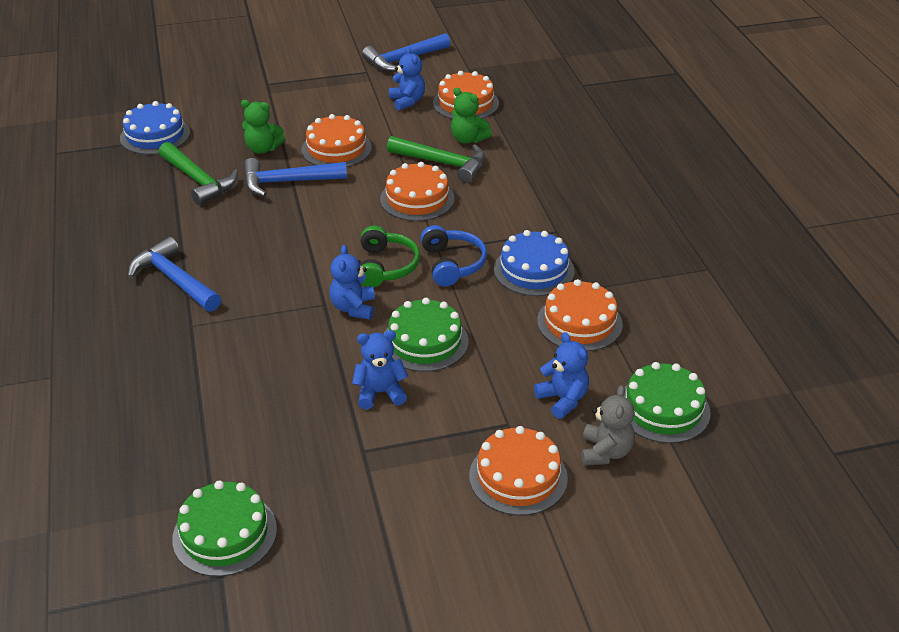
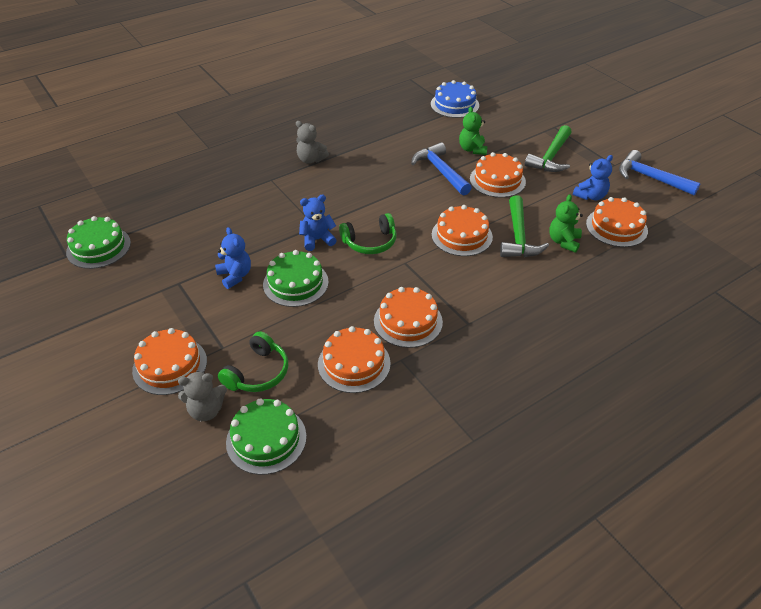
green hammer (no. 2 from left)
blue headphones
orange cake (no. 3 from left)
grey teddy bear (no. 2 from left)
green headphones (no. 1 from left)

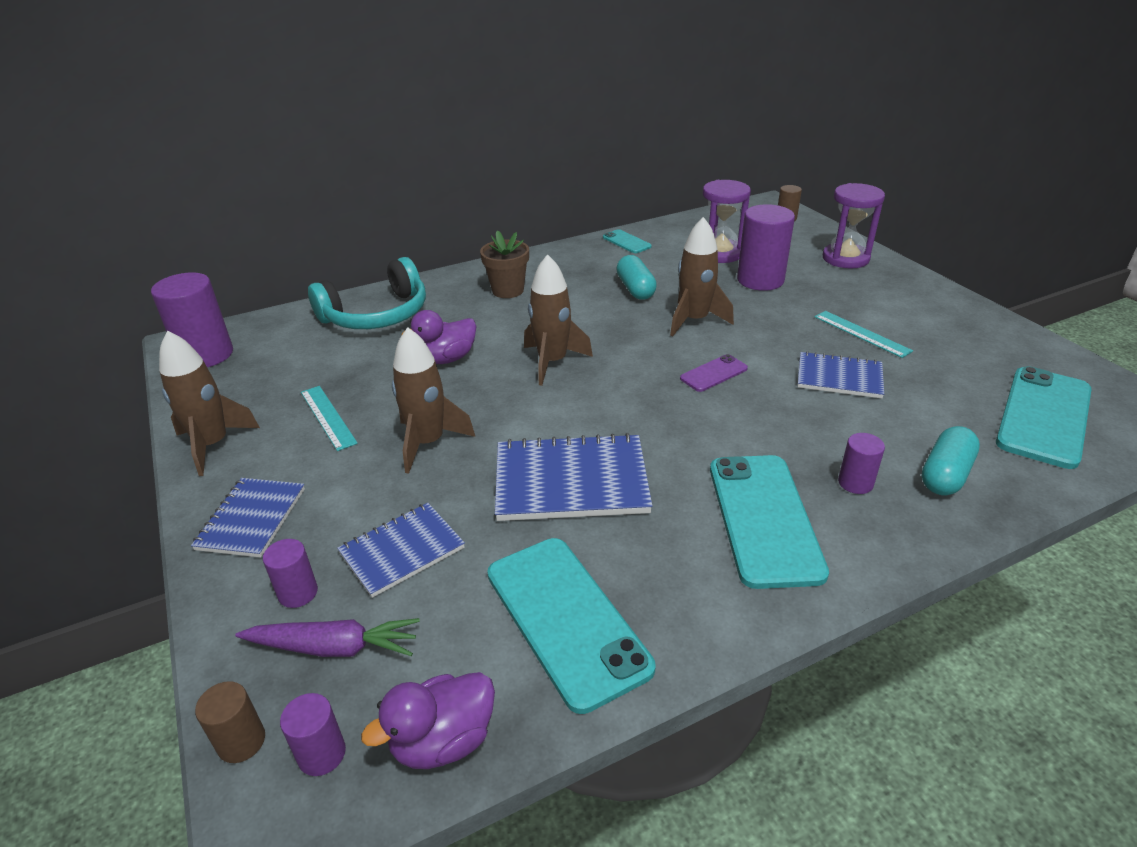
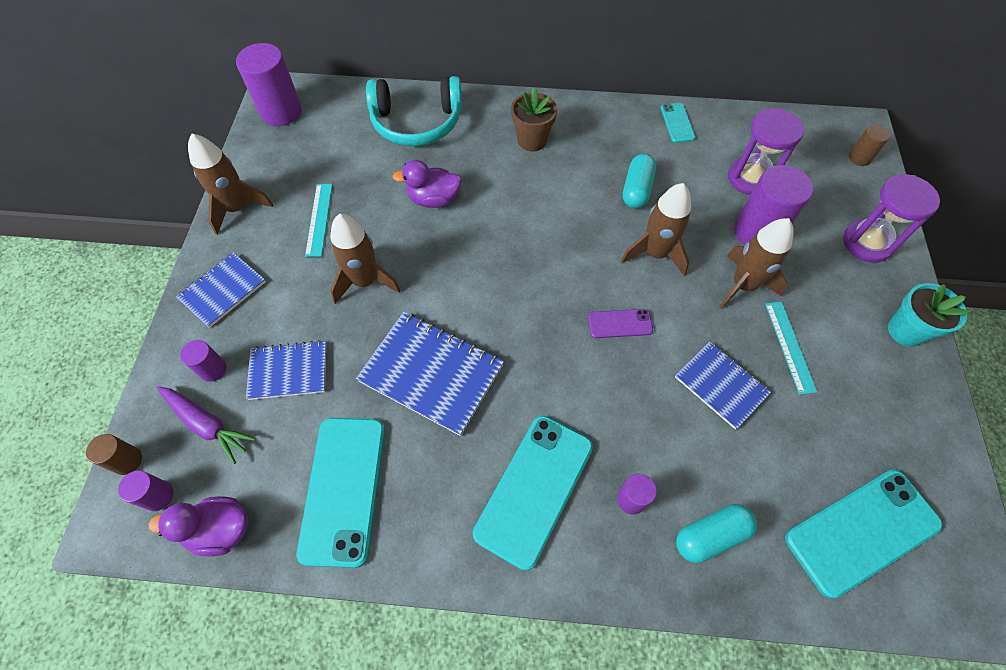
brown rocket (no. 4 from left)
turquoise flower pot

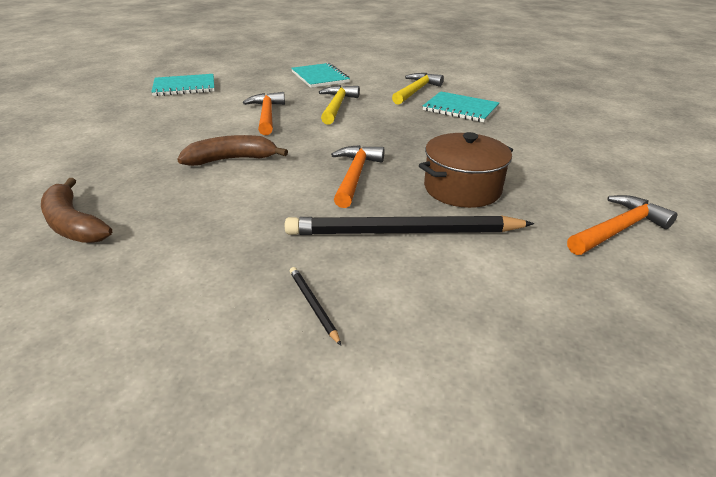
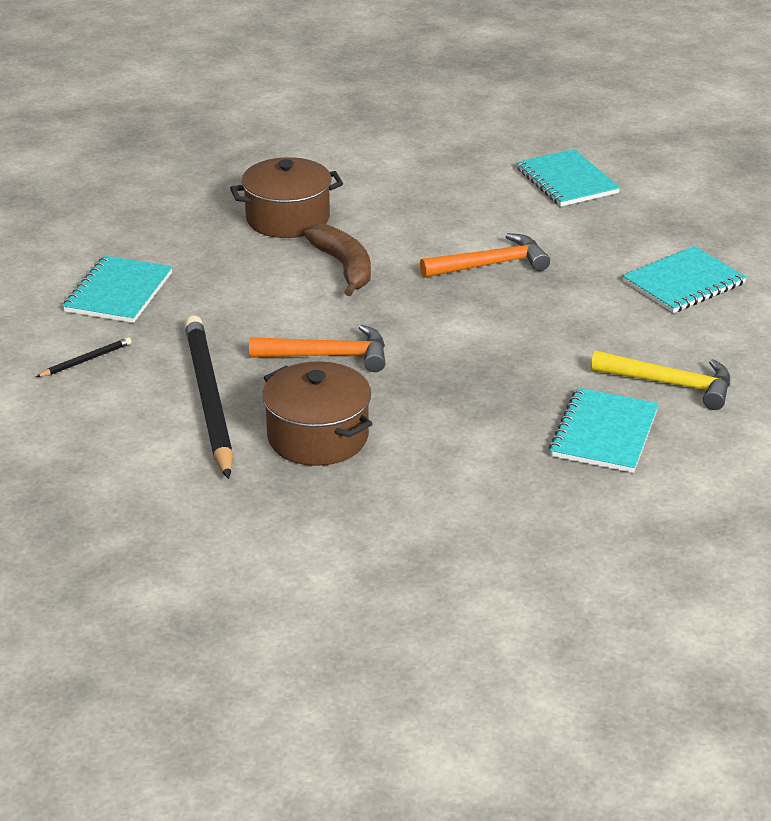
yellow hammer (no. 1 from left in the first image)
brown banana (no. 1 from left in the first image)
orange hammer (no. 3 from left in the first image)
brown pot (no. 1 from left)
turquoise notebook (no. 1 from left)

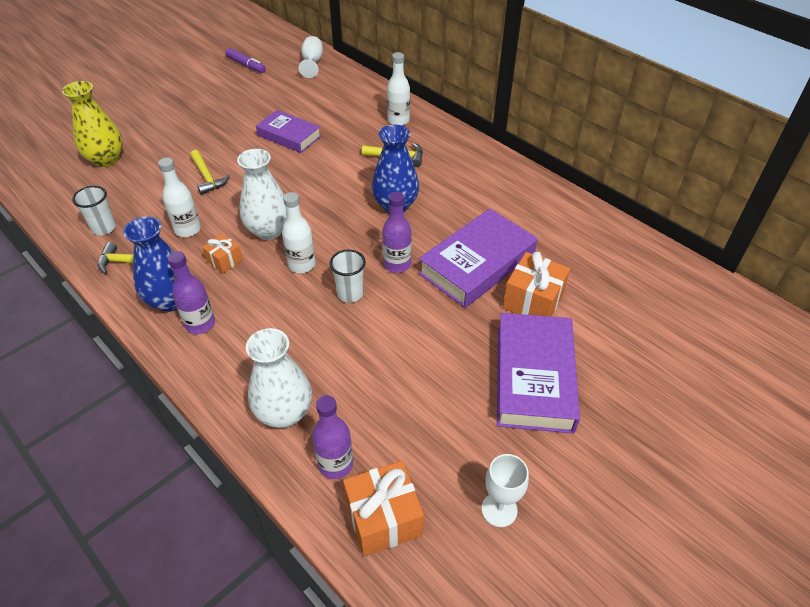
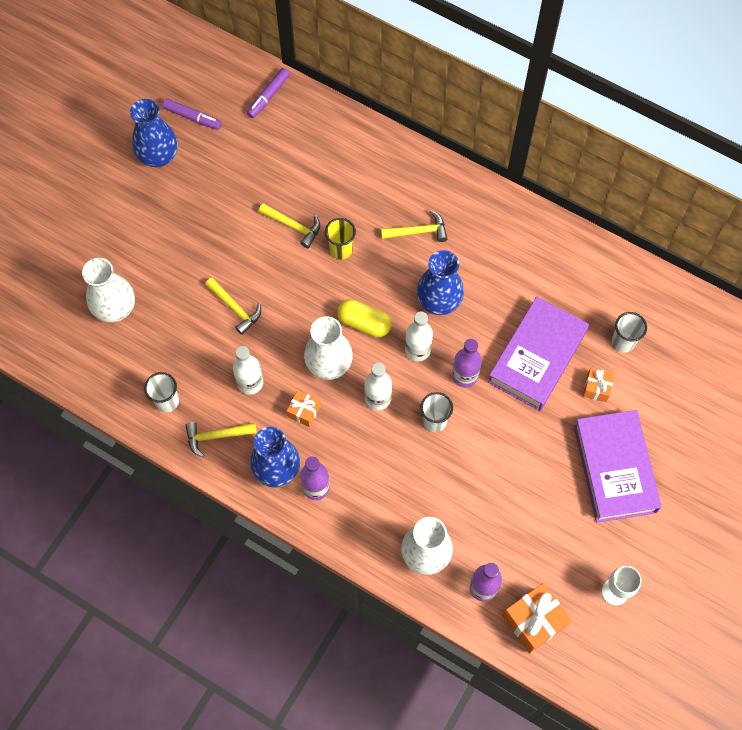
purple marker (no. 2 from left)
white bottle (no. 3 from left)
white vase (no. 1 from left)
yellow hammer (no. 3 from left)
orange gift (no. 3 from left)
blue vase (no. 1 from left)
yellow cup
yellow capsule
white cup (no. 3 from left)

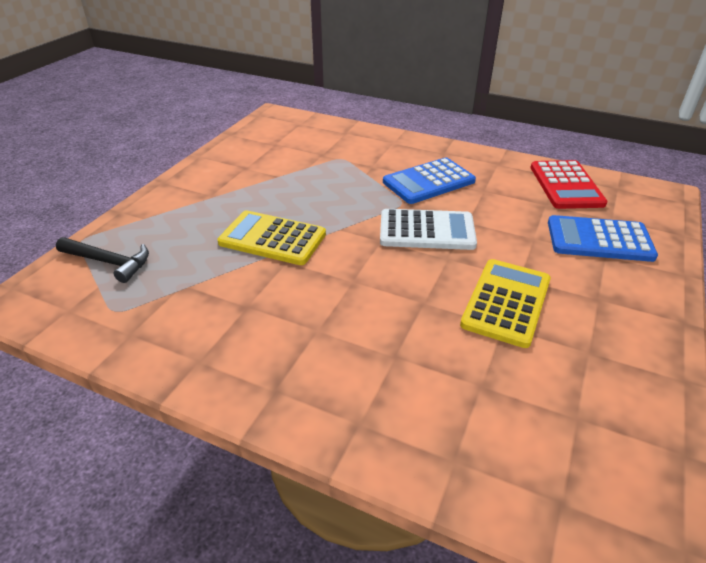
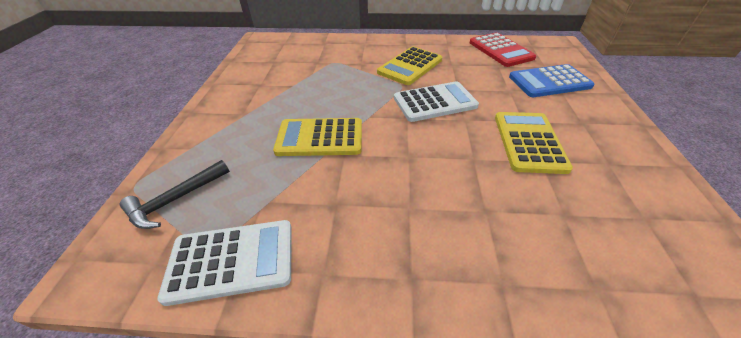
yellow calculator (no. 2 from left)
black hammer
white calculator (no. 1 from left)

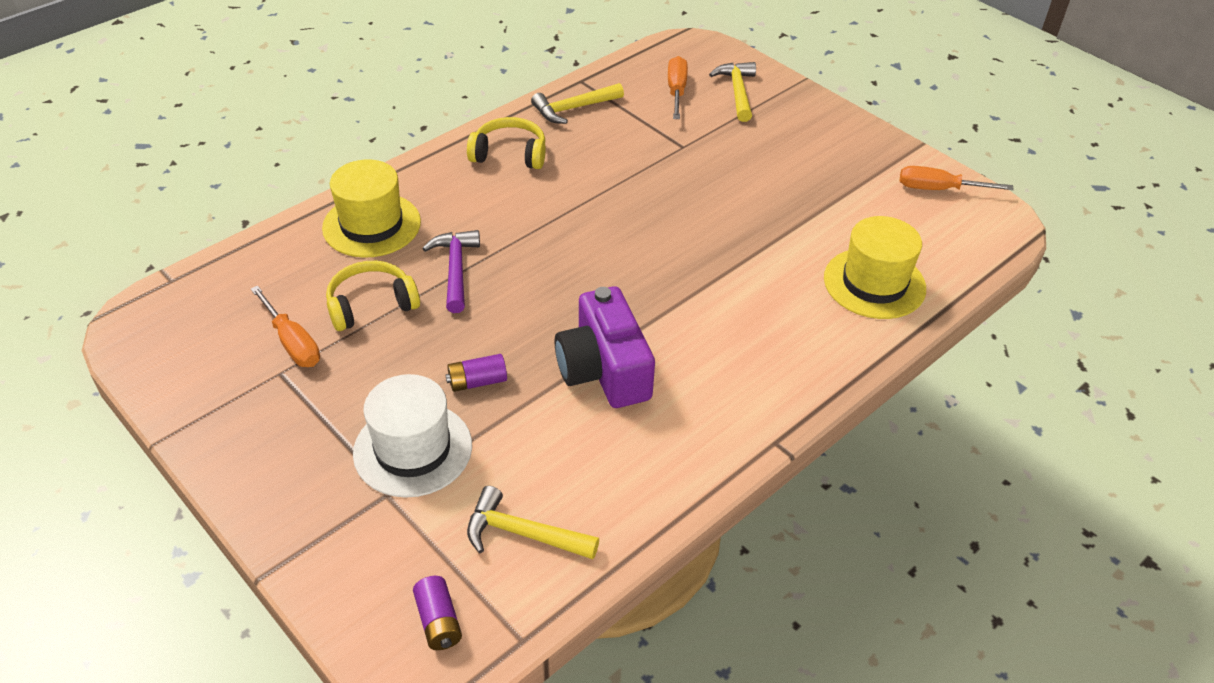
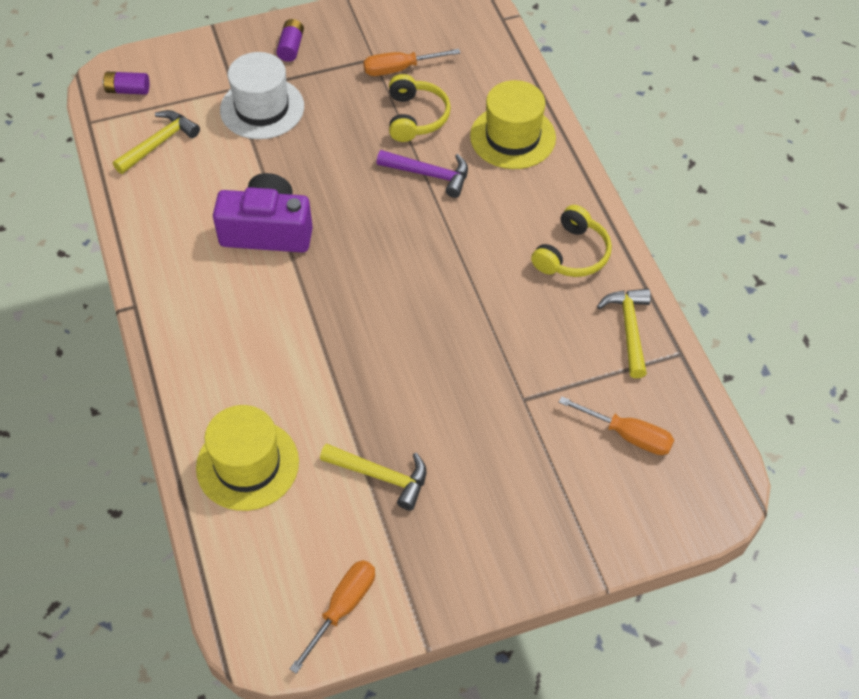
yellow hammer (no. 2 from left)
purple battery (no. 2 from left)

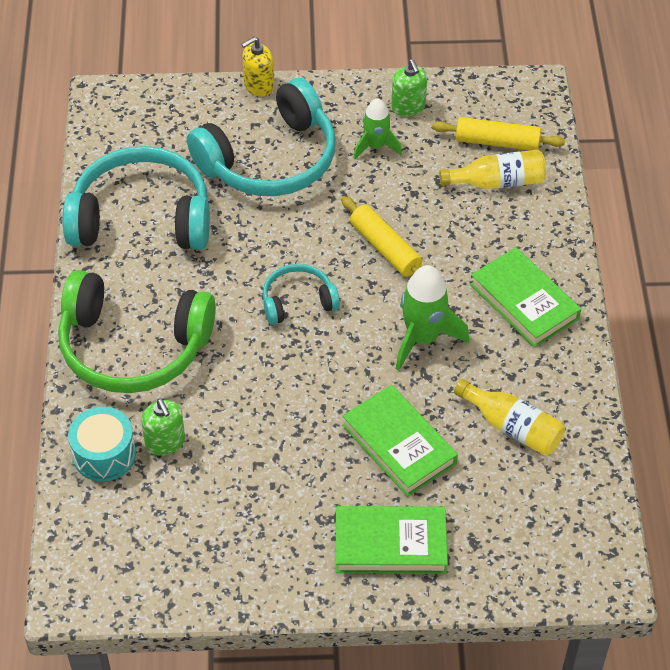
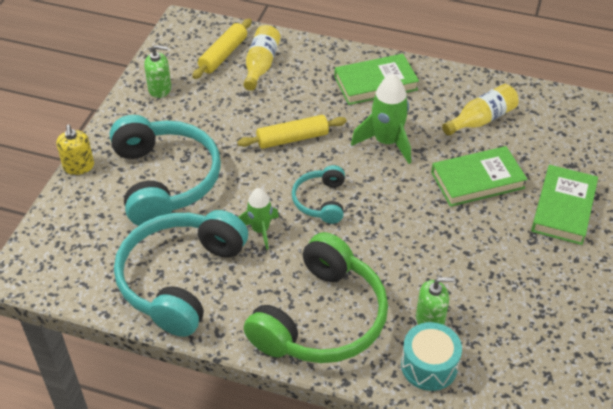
green rocket (no. 1 from left)

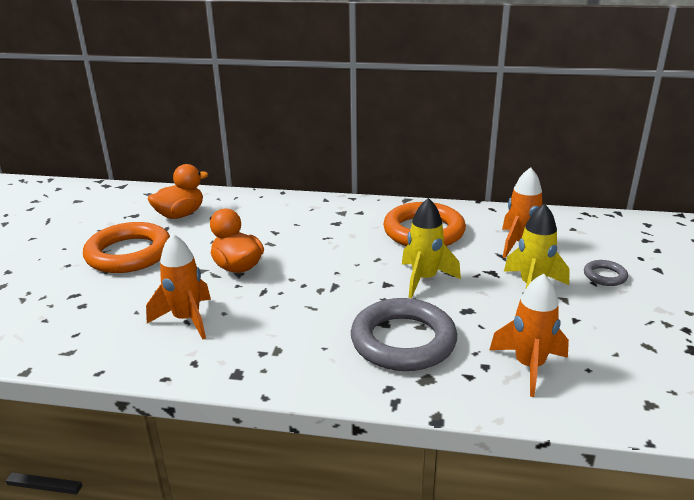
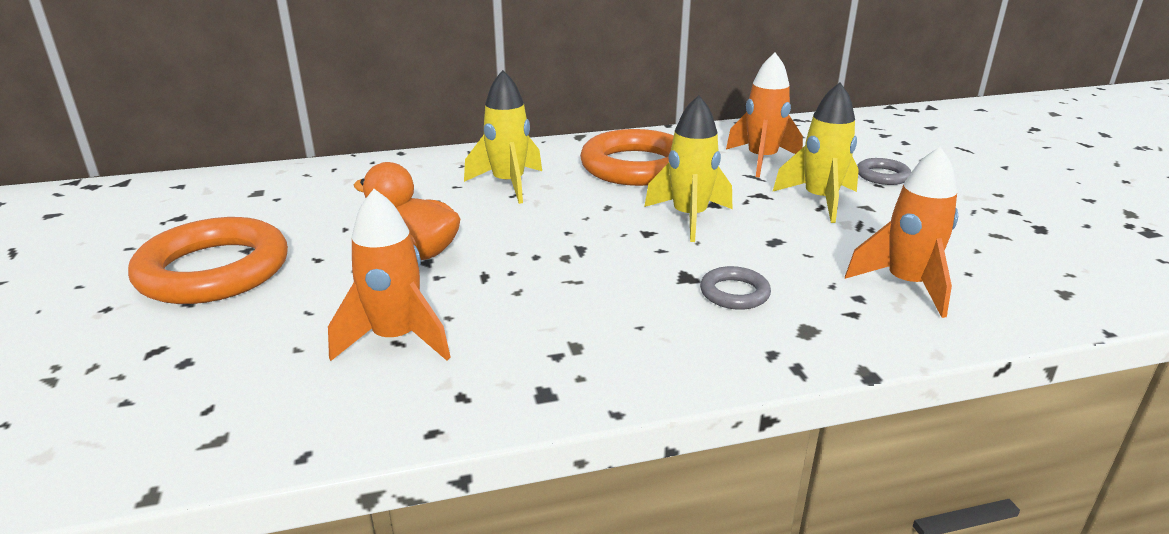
orange duck (no. 1 from left in the first image)
grey ring (no. 1 from left)
yellow rocket (no. 1 from left)

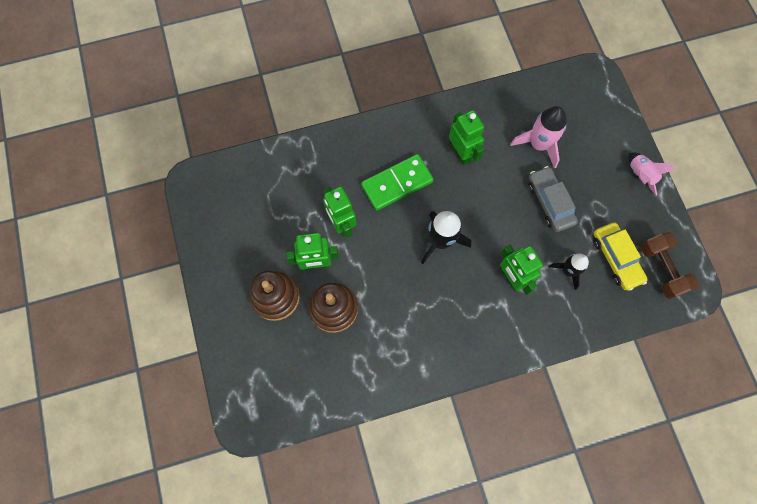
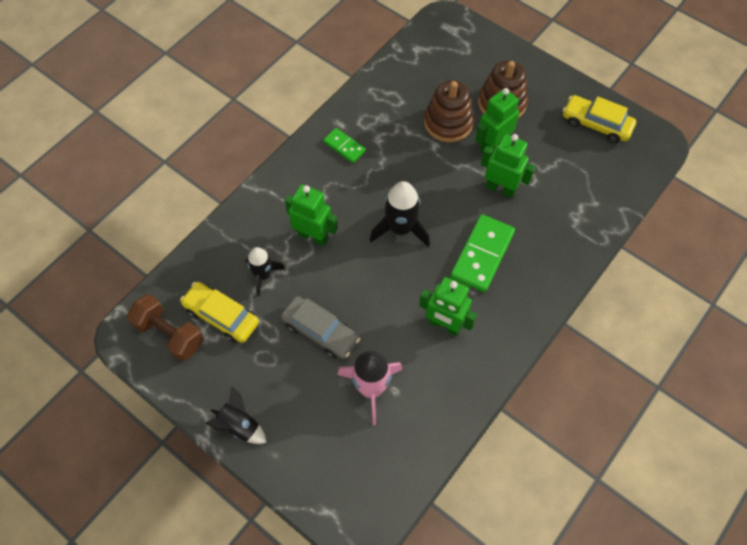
black rocket (no. 1 from left)
yellow car (no. 2 from left)
green domino (no. 1 from left)

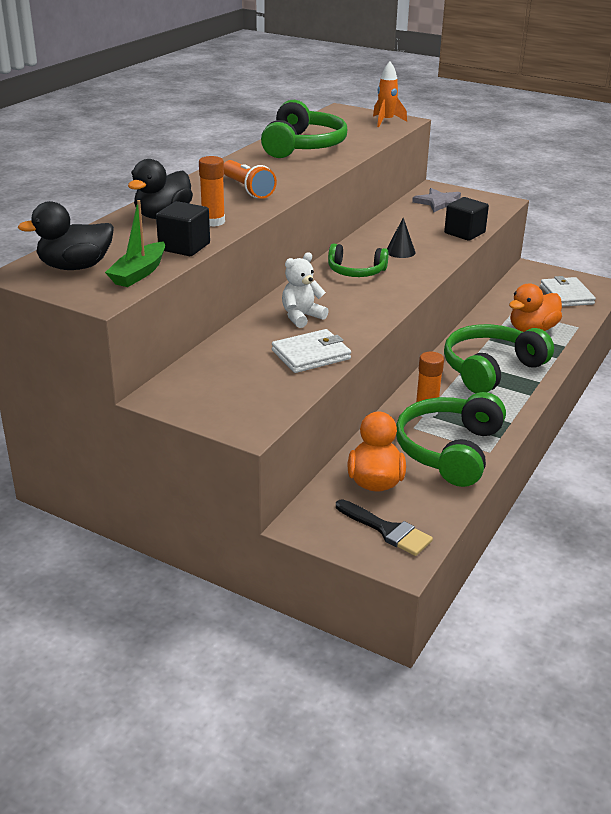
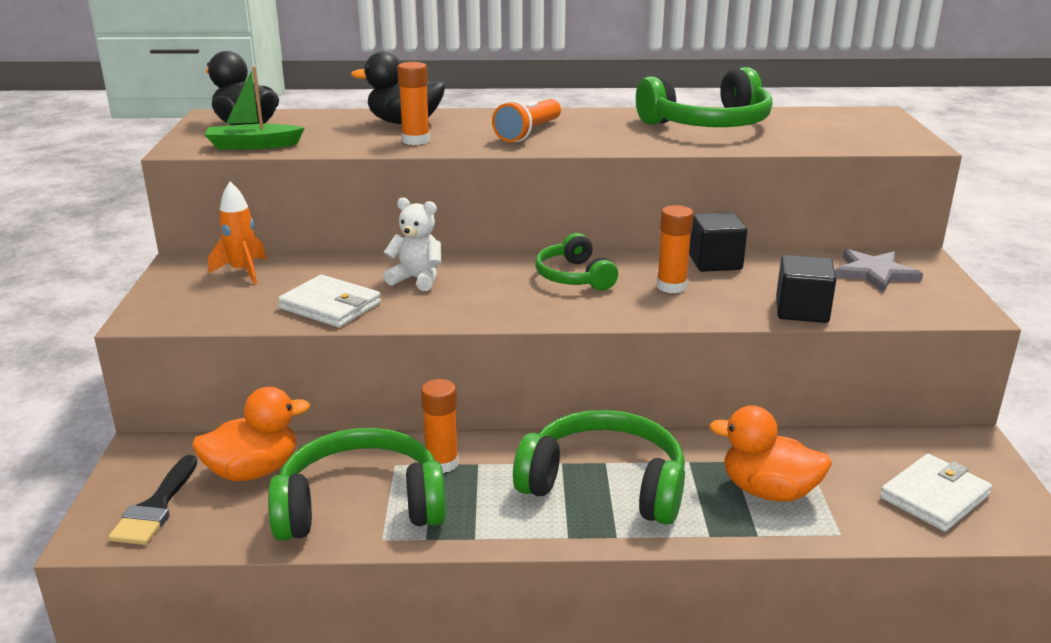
orange rocket
black cube (no. 1 from left)
orange glue stick (no. 3 from left)

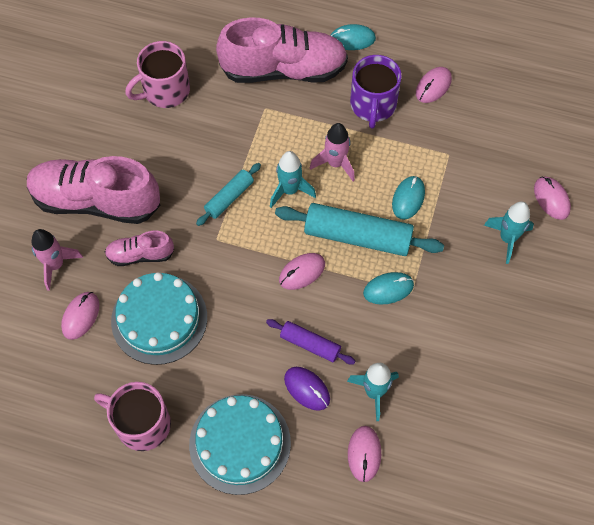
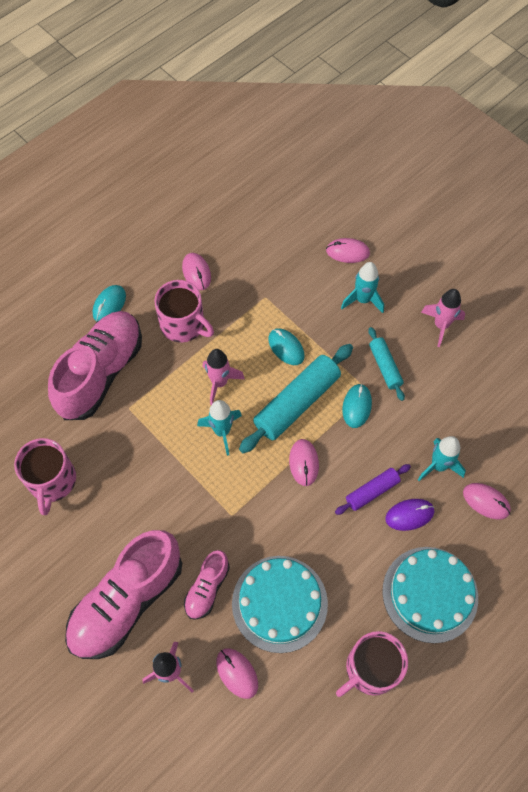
pink mug (no. 2 from left)
turquoise rolling pin (no. 2 from left)
pink rocket (no. 3 from left)

